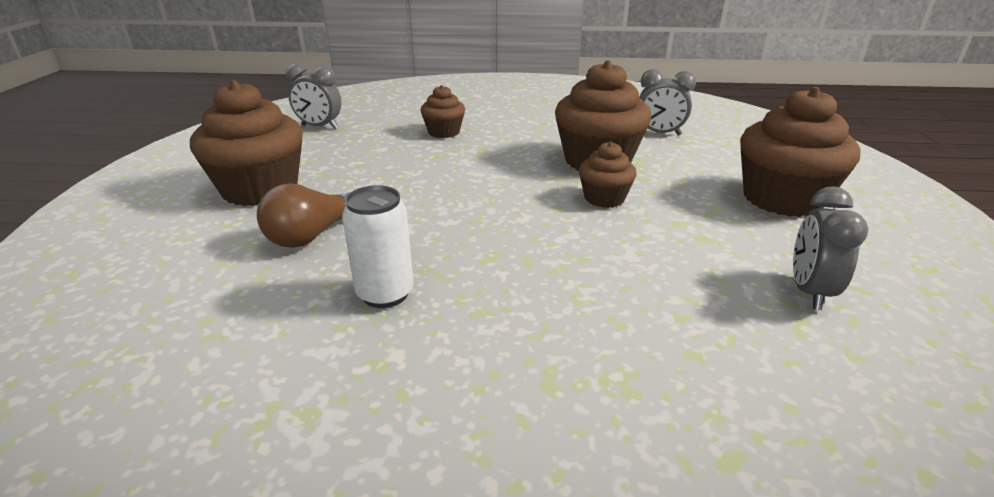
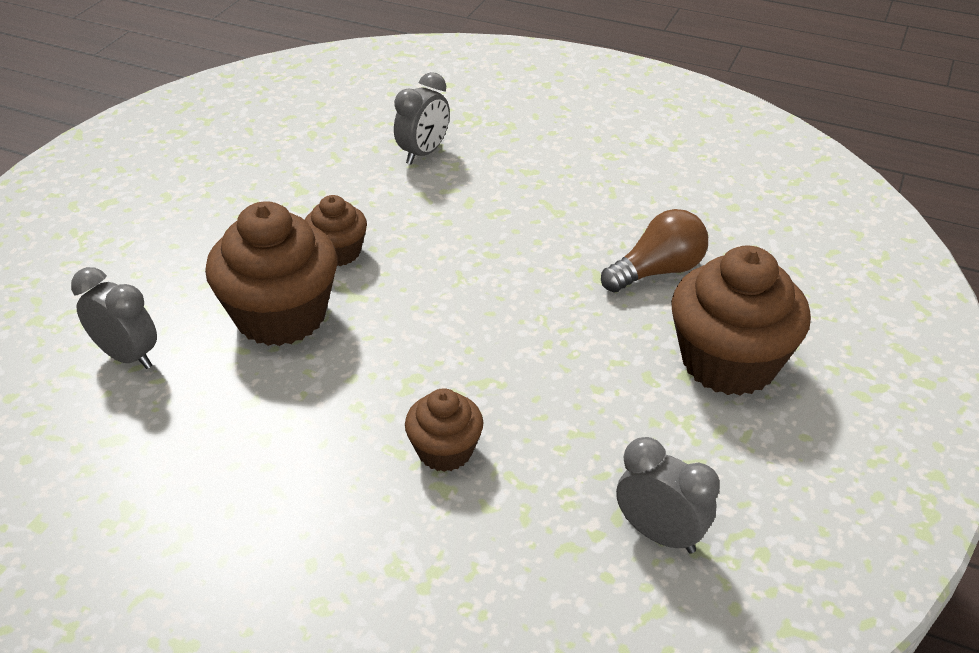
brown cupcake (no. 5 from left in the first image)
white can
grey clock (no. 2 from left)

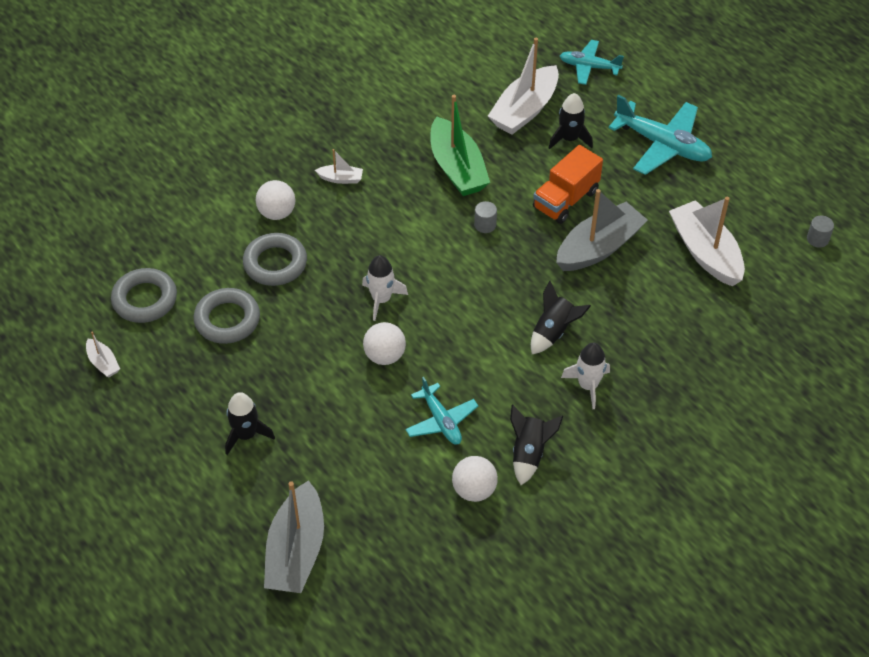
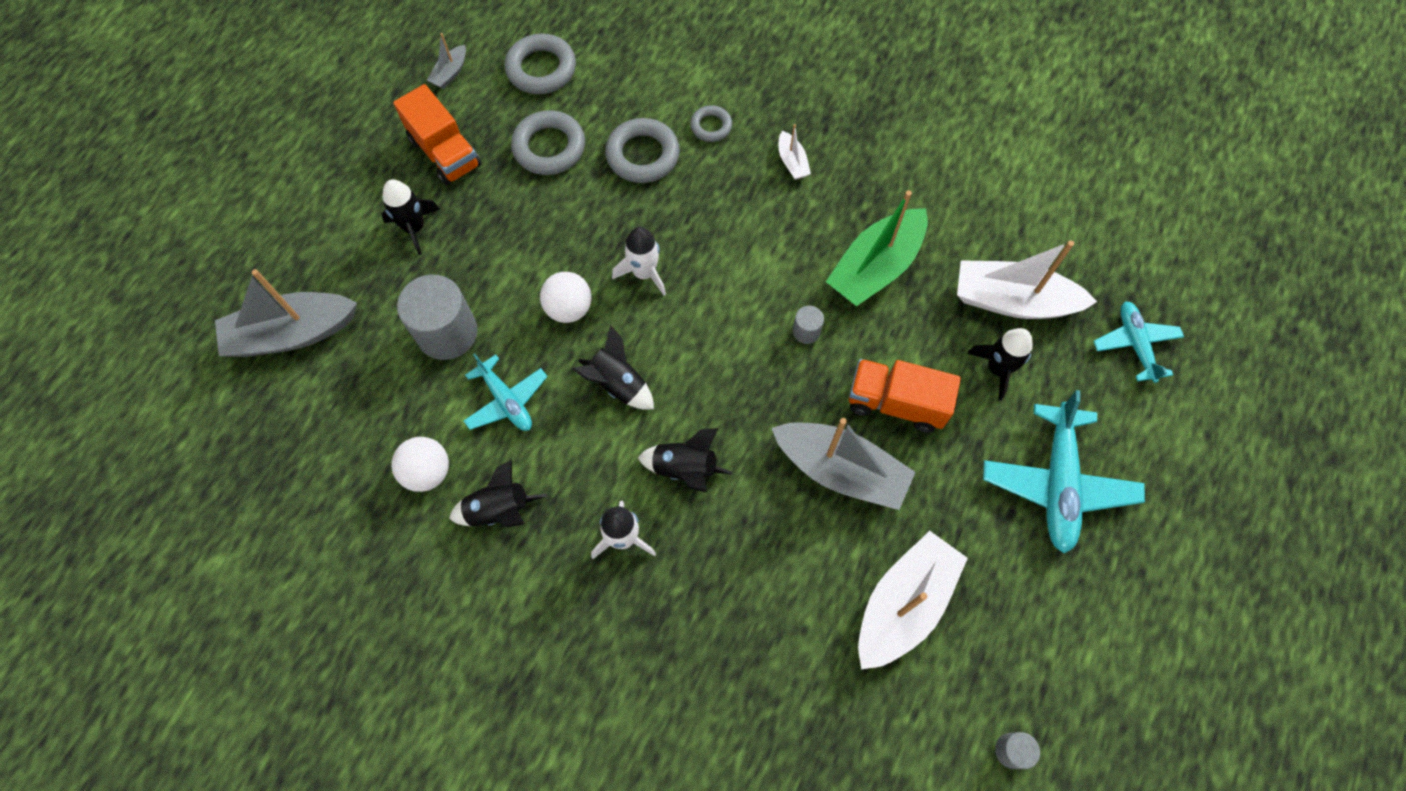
grey ring (no. 4 from left)
grey boat (no. 2 from left)
turquoise plane (no. 1 from left)
orange truck (no. 1 from left)
grey cylinder (no. 1 from left)
black rocket (no. 3 from left)

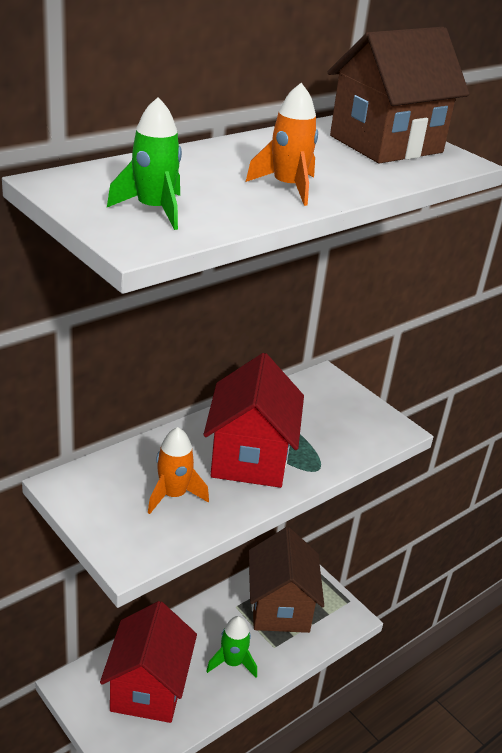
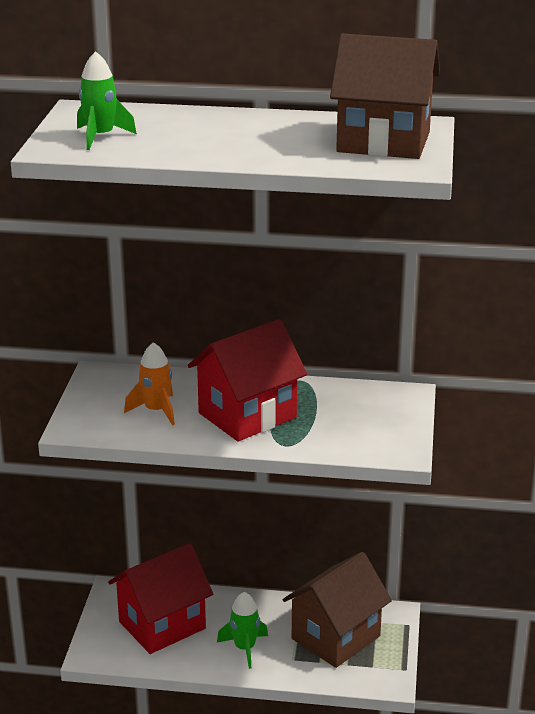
orange rocket (no. 2 from left in the first image)

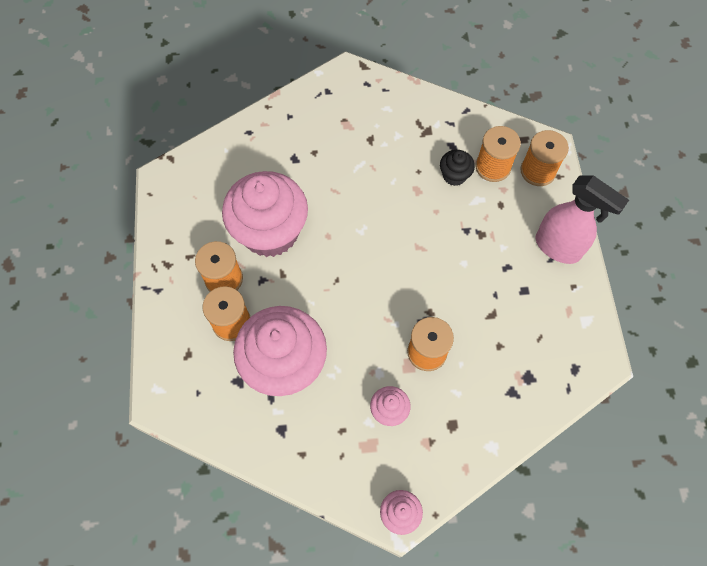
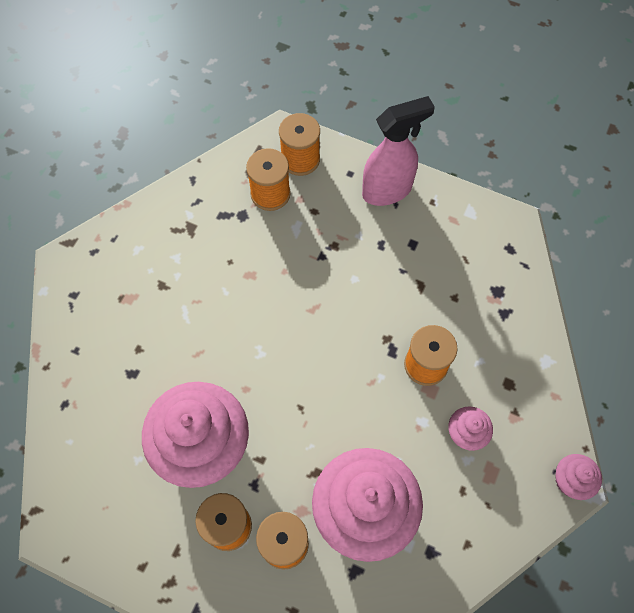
black cupcake

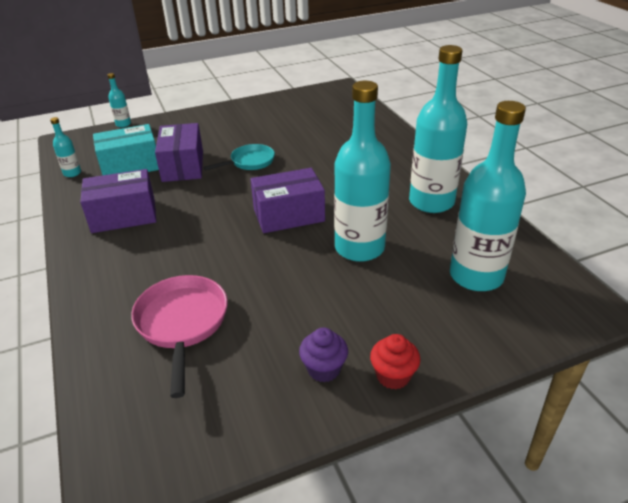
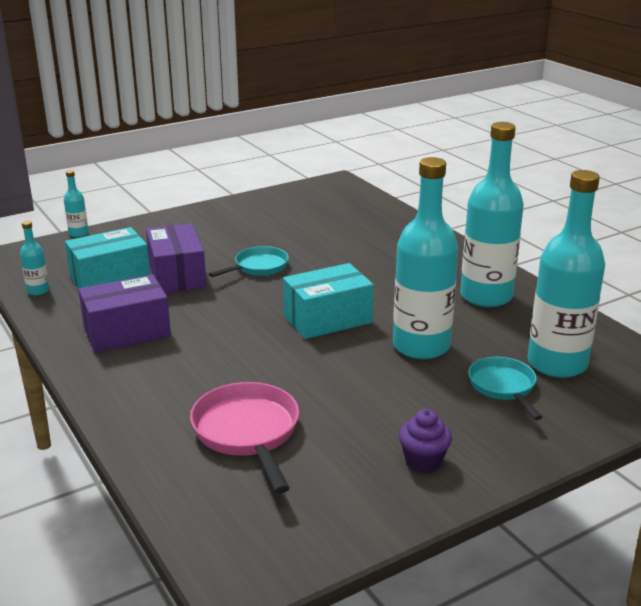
turquoise box (no. 2 from left)
red cupcake
turquoise pan (no. 2 from left)

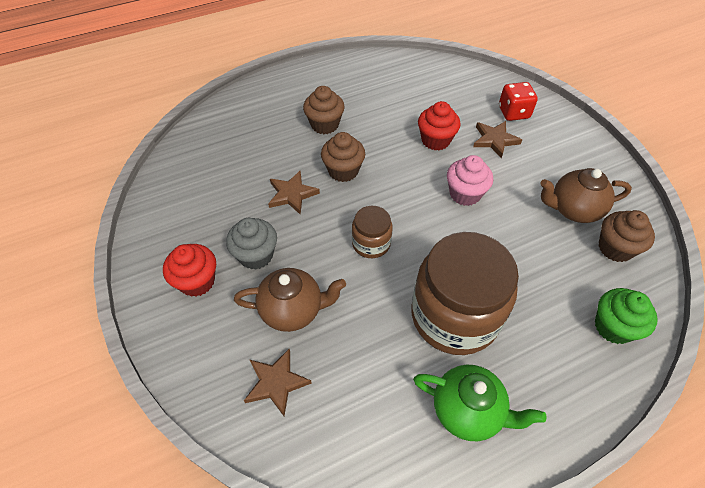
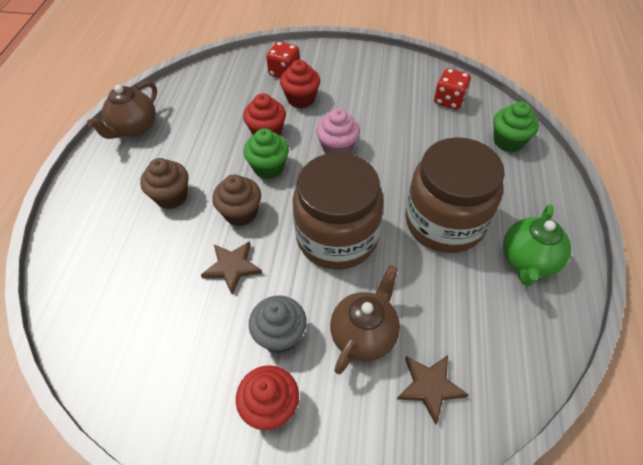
red cupcake (no. 3 from left)
brown teapot (no. 1 from left)
brown jar (no. 1 from left)
red dice (no. 2 from left)
green teapot
green cupcake (no. 1 from left)

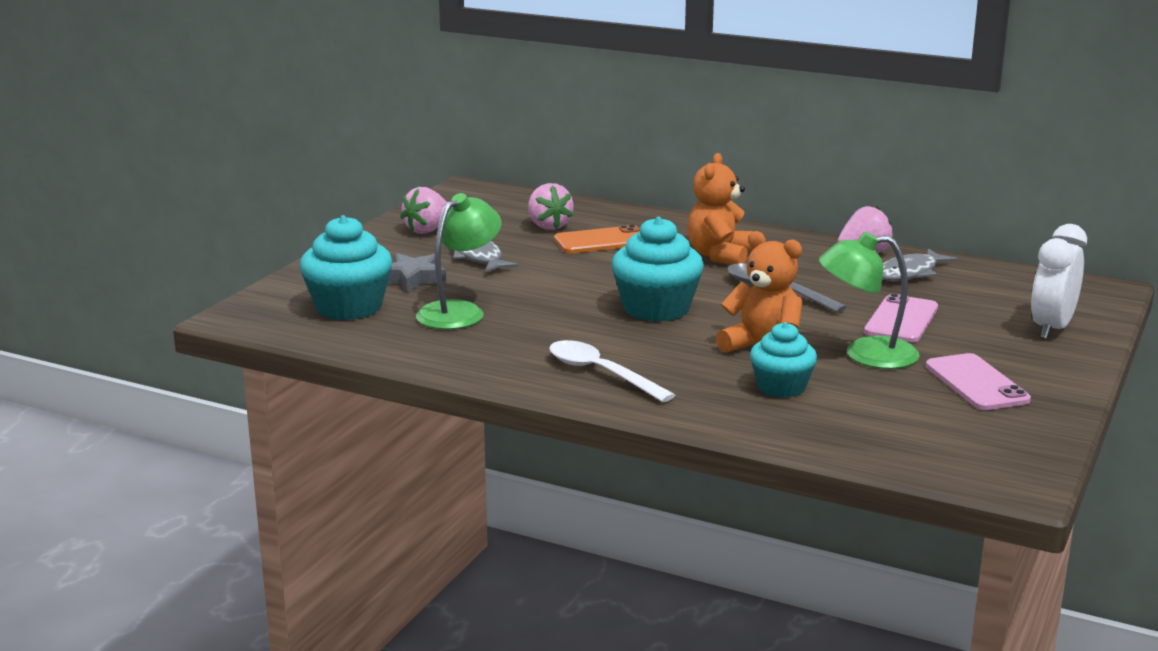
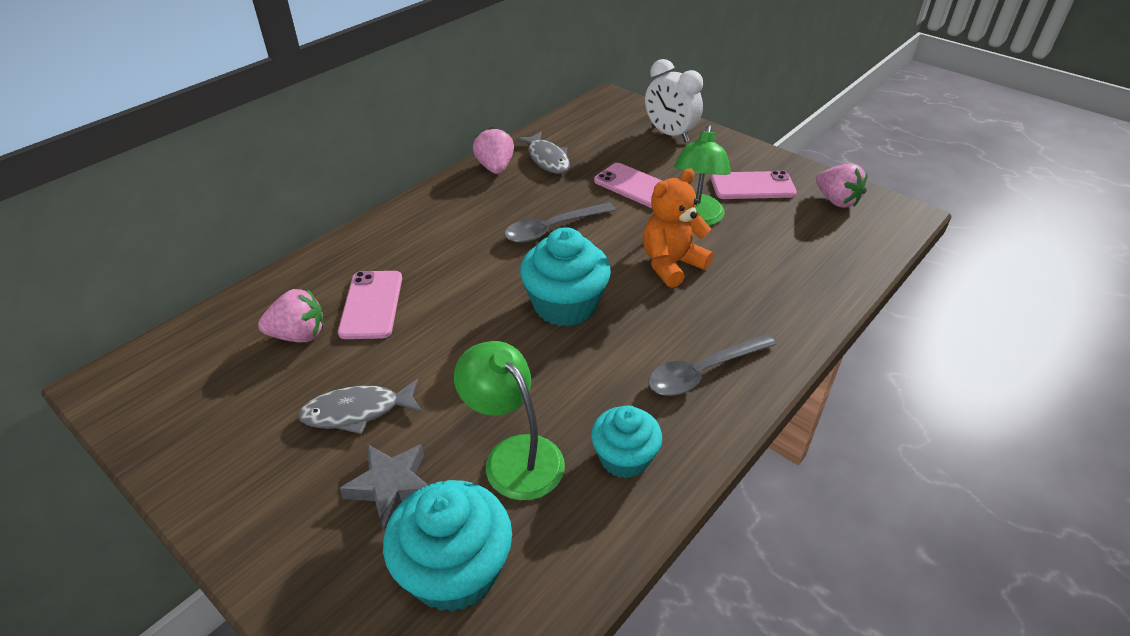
orange teddy bear (no. 1 from left in the first image)
pink strawberry (no. 3 from left)
pink phone (no. 1 from left)
turquoise cupcake (no. 3 from left)
grey spoon (no. 2 from left)

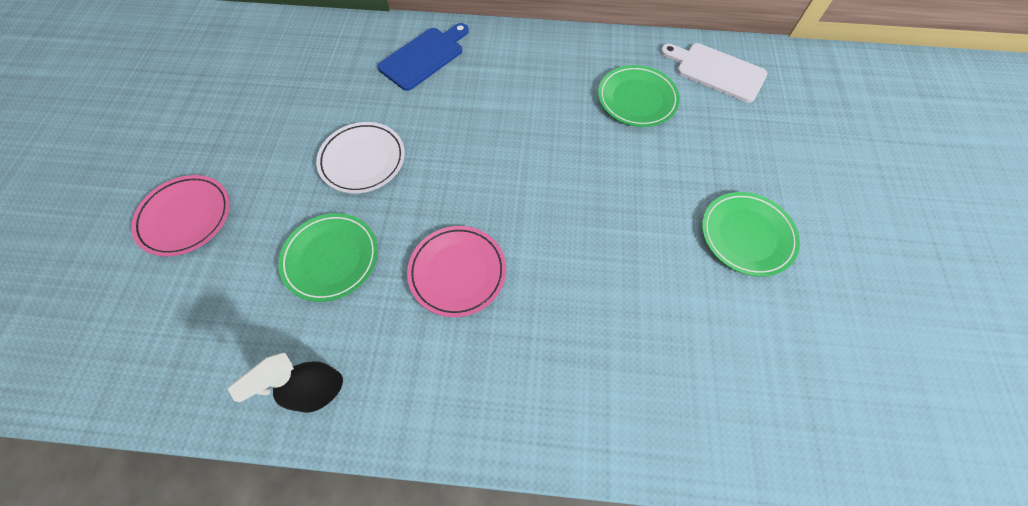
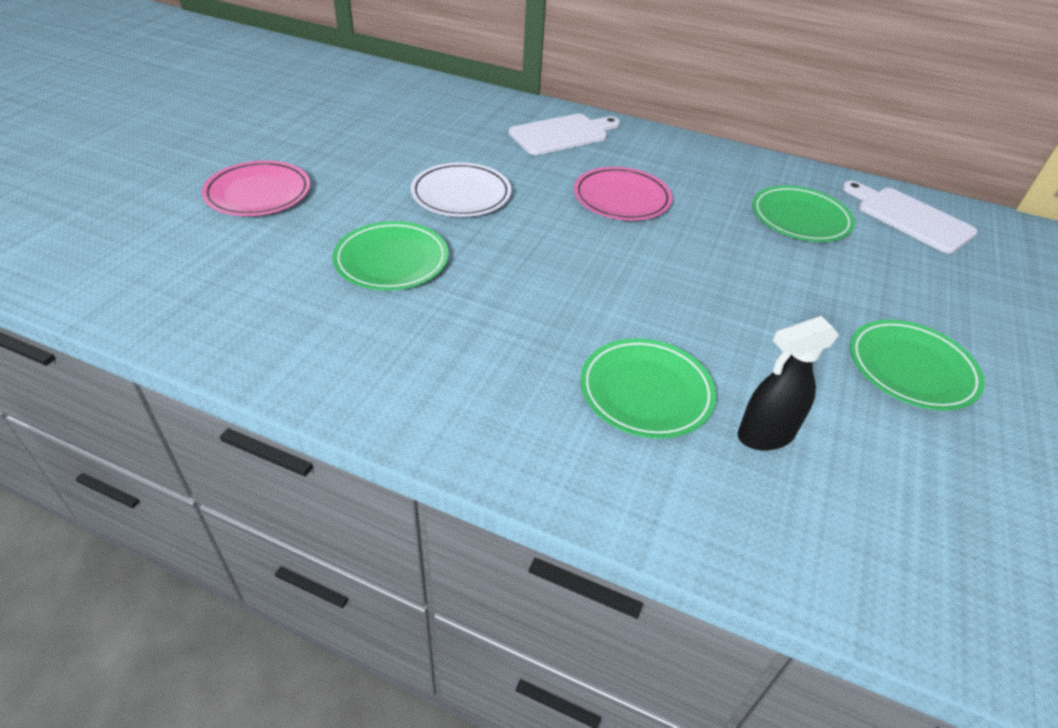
white cutting board (no. 1 from left)
pink plate (no. 2 from left)
black spray bottle
green plate (no. 2 from left)

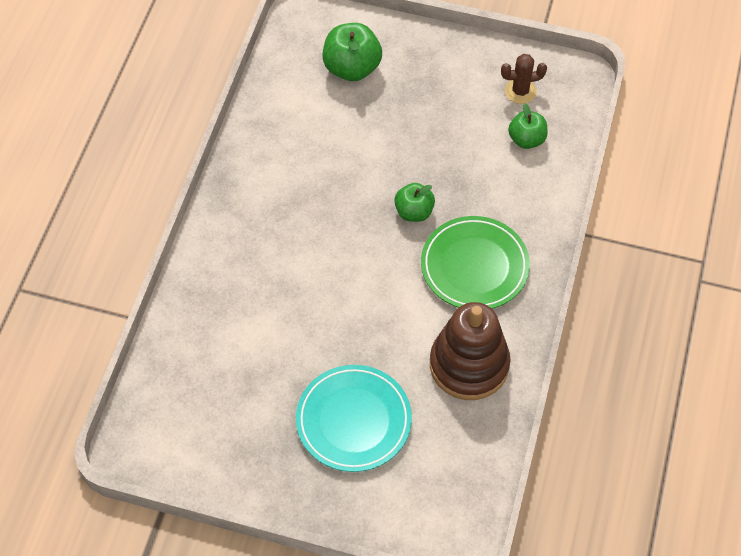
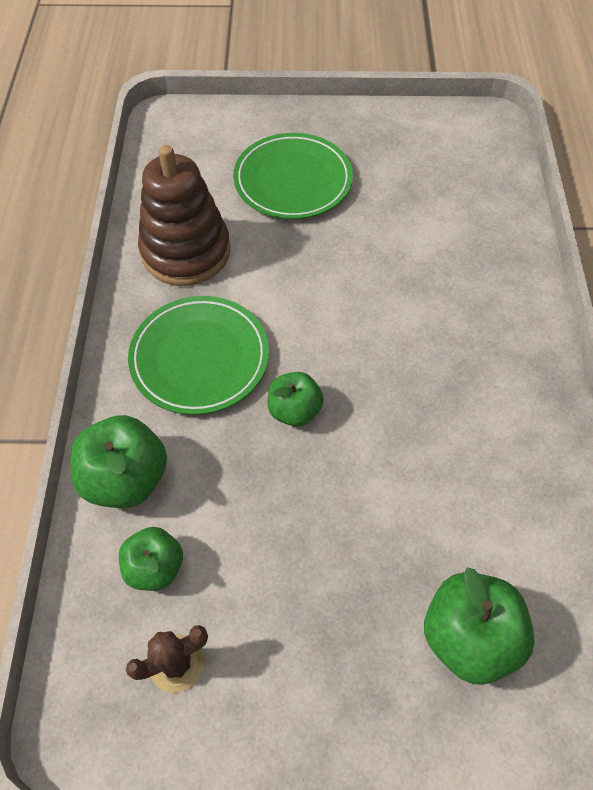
green plate (no. 2 from left)
green apple (no. 1 from left)

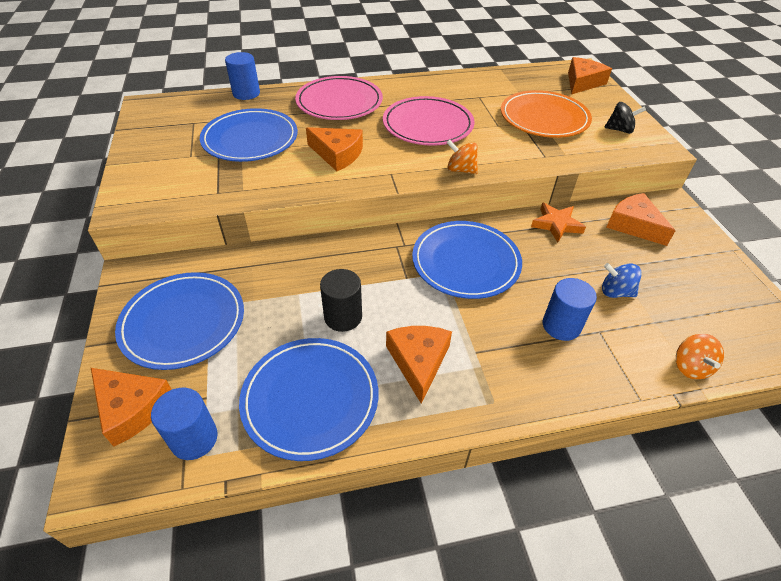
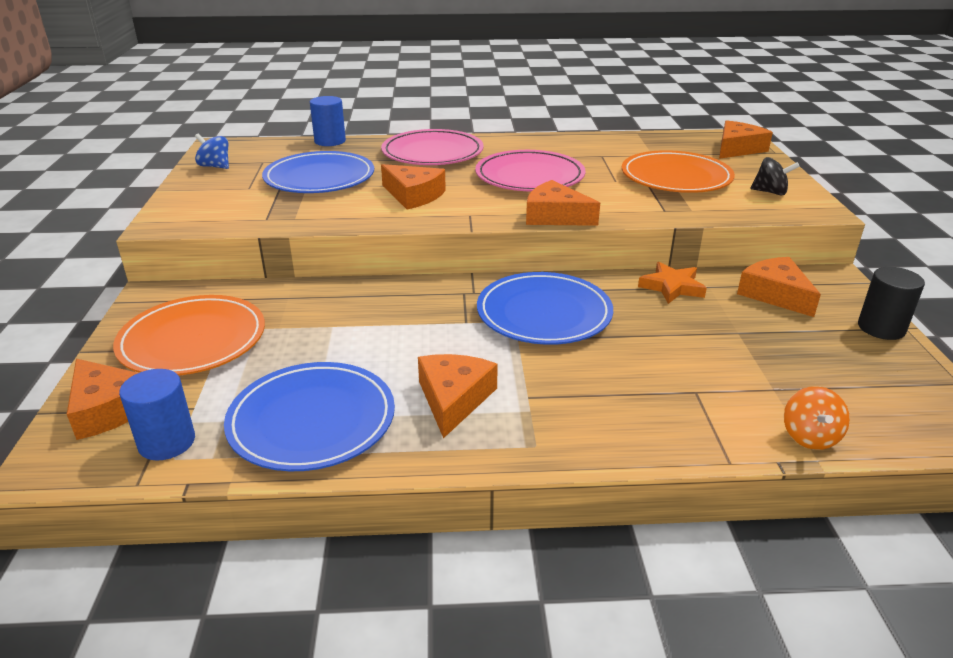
orange cheese (no. 4 from left)
blue spinning top
black cylinder
orange plate (no. 1 from left)
blue cylinder (no. 3 from left in the first image)

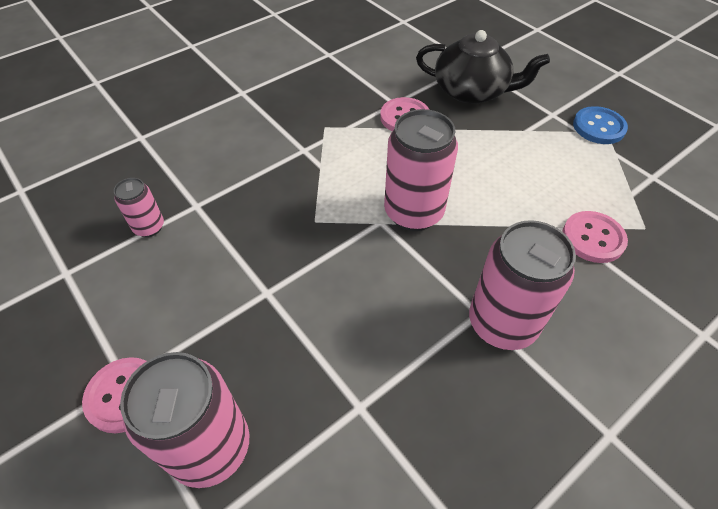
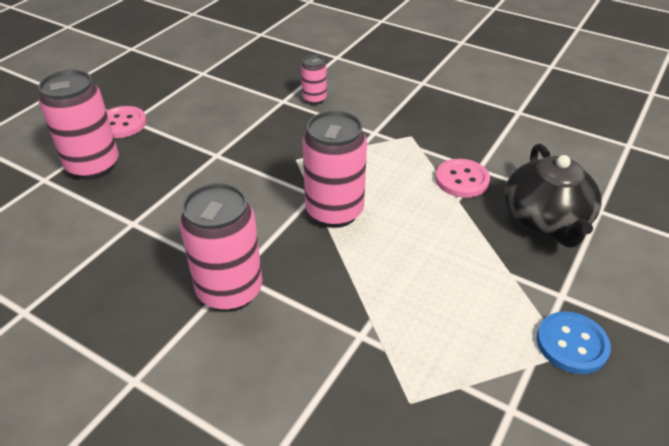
pink can (no. 3 from left)
pink button (no. 3 from left in the first image)

